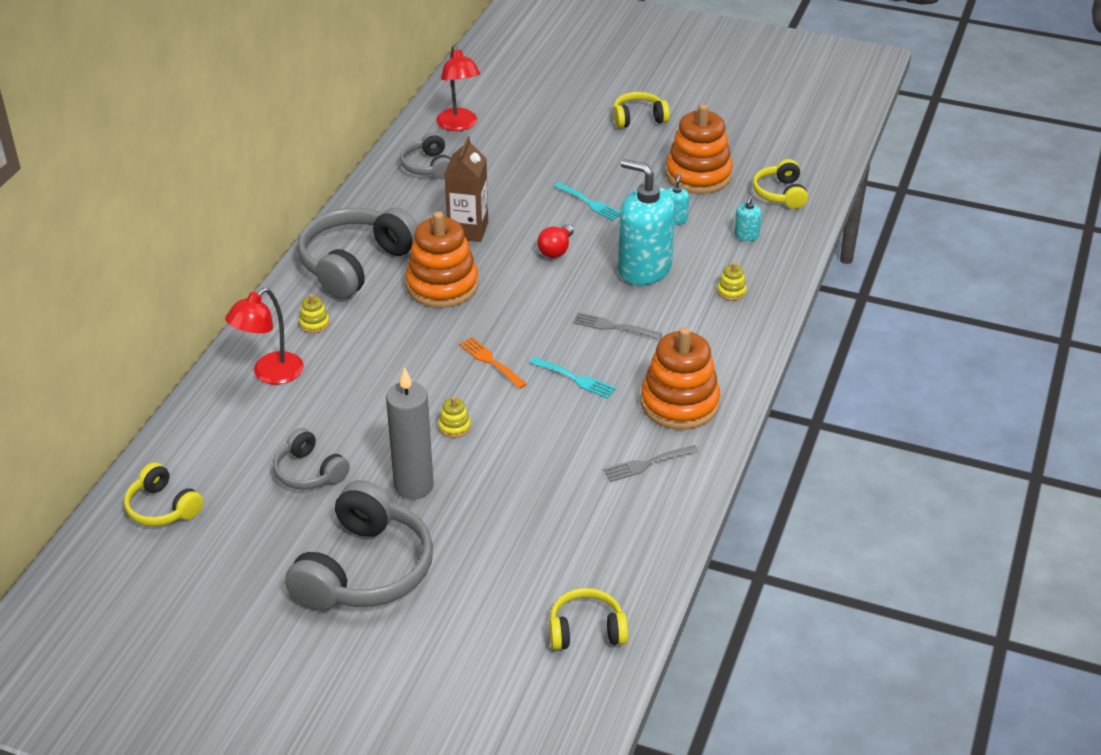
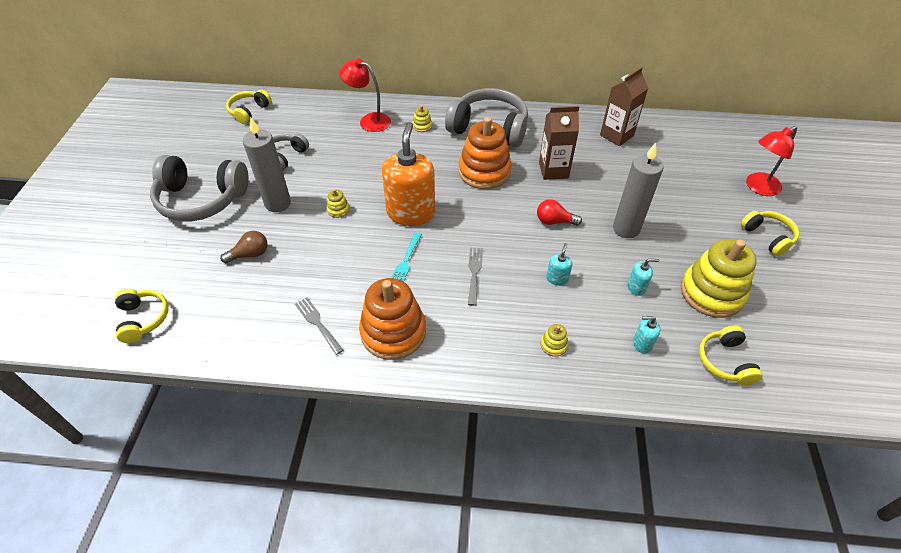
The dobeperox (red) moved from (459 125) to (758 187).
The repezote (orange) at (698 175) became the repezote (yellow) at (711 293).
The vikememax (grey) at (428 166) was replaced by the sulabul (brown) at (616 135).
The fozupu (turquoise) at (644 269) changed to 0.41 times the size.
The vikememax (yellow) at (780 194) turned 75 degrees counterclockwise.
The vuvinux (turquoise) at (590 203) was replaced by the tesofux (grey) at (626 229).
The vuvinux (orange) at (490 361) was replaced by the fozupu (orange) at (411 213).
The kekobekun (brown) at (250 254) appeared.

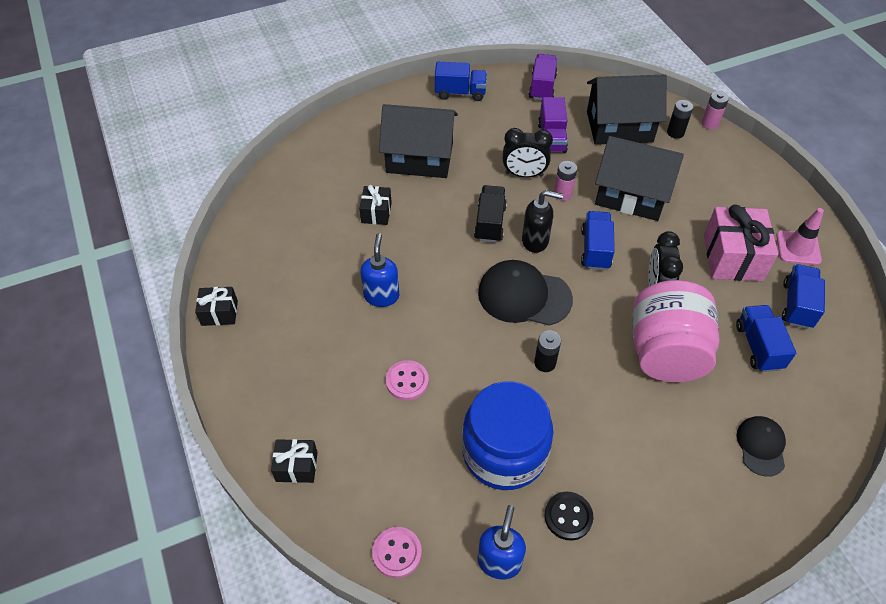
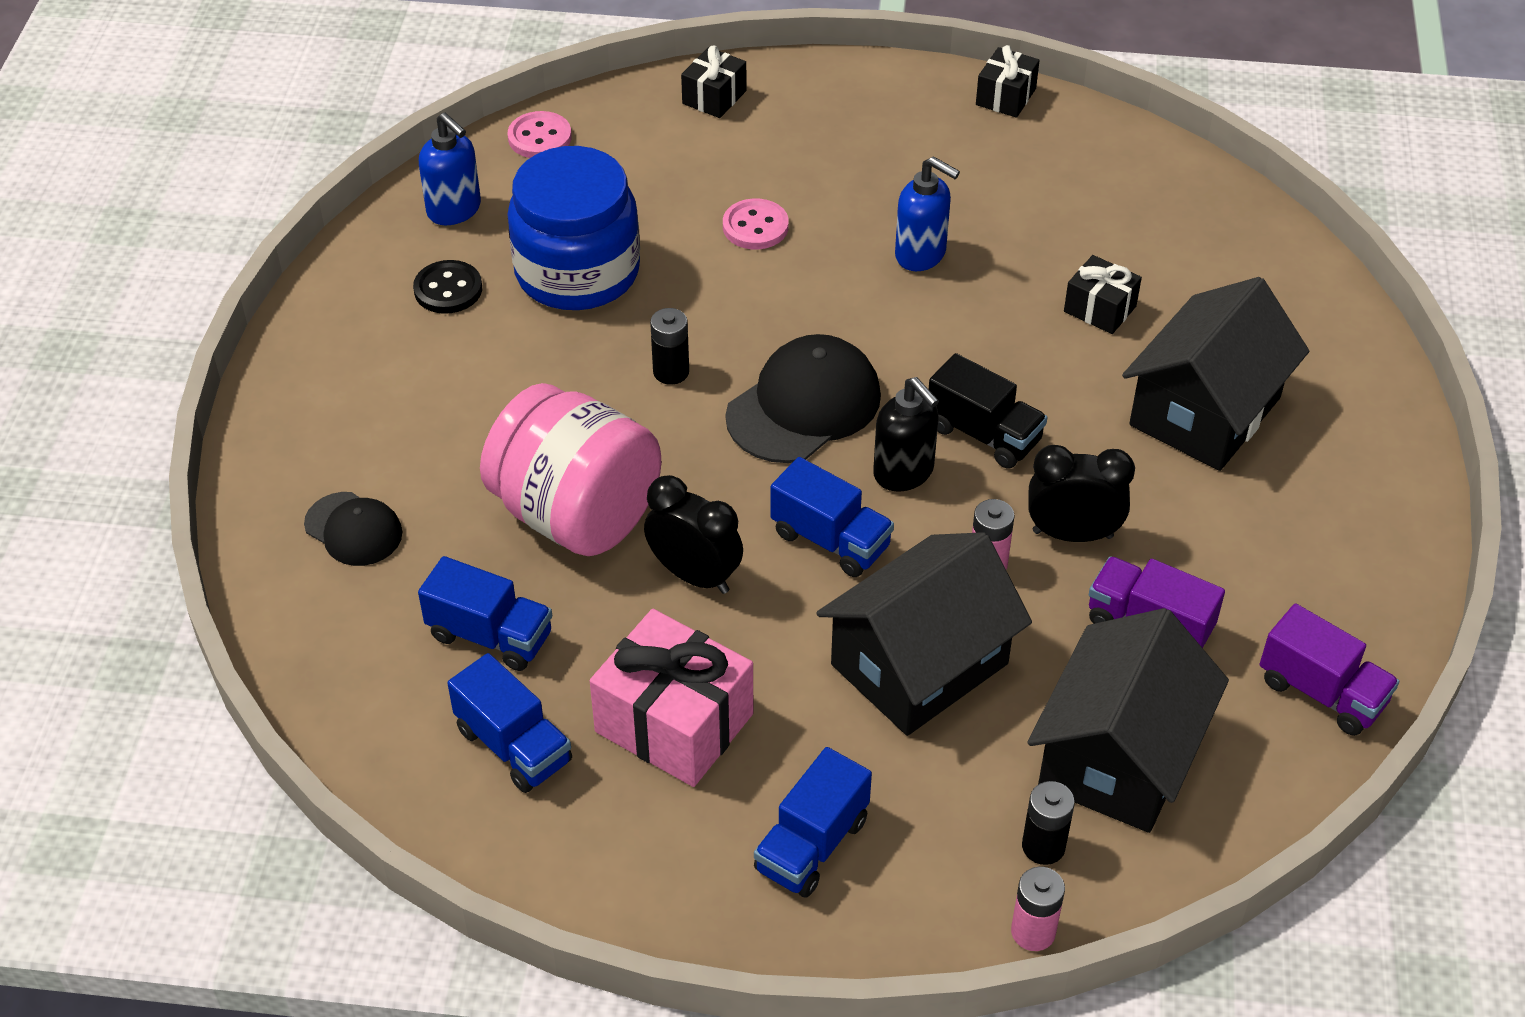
The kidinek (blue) moved from (460 93) to (812 845).
The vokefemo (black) at (524 174) turned 60 degrees clockwise.
The fozupu (black) at (535 241) turned 75 degrees counterclockwise.
The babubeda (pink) at (798 248) disappeared.

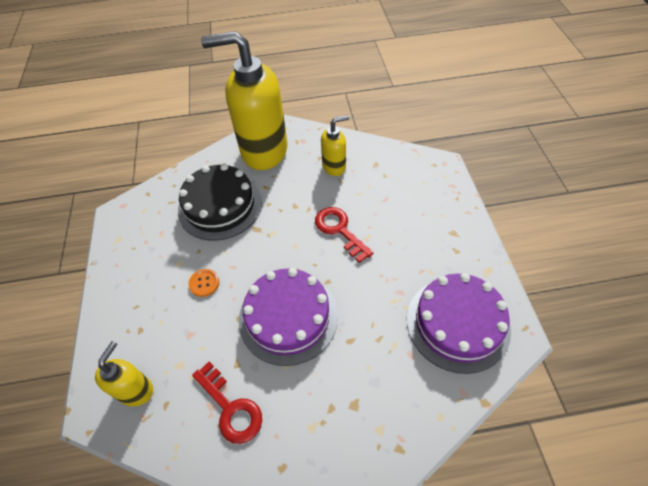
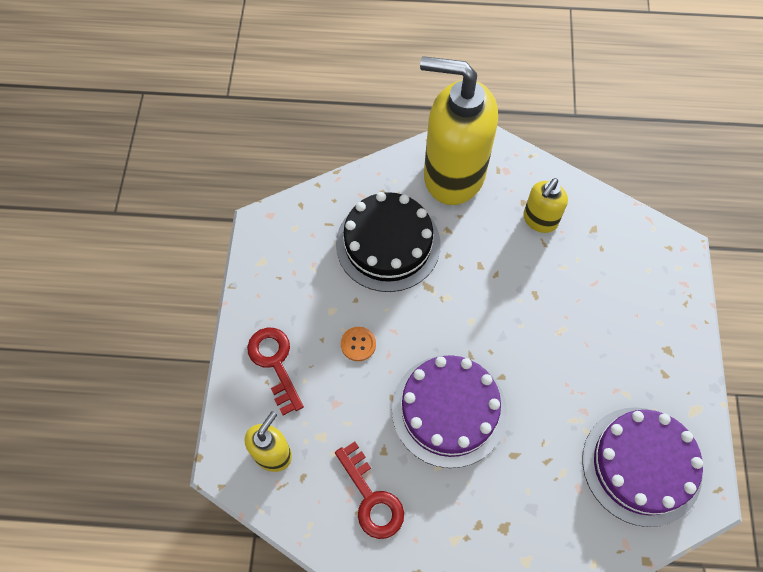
The fozupu (yellow) at (334 166) turned 135 degrees clockwise.
The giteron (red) moved from (339 230) to (275 363).

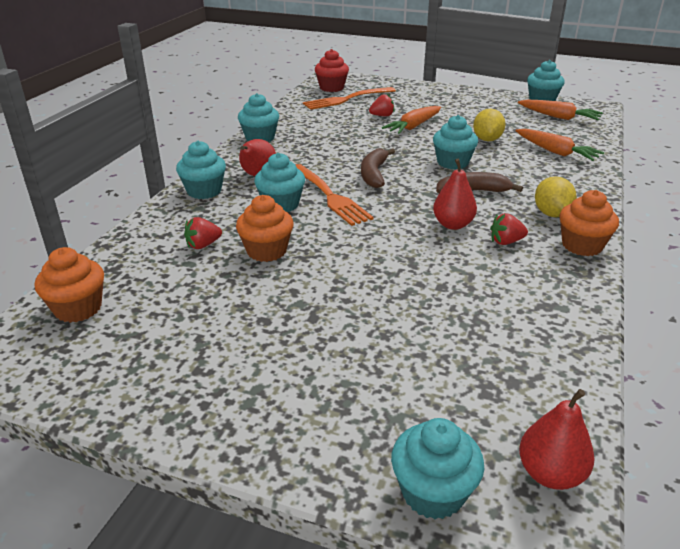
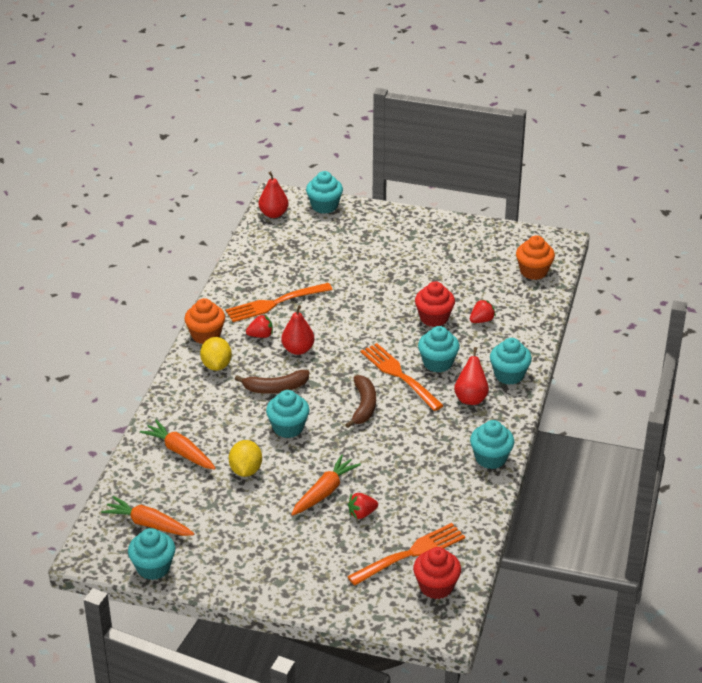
The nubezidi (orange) at (266 251) became the nubezidi (red) at (434 318).
The vuvinux (orange) at (276 303) appeared.

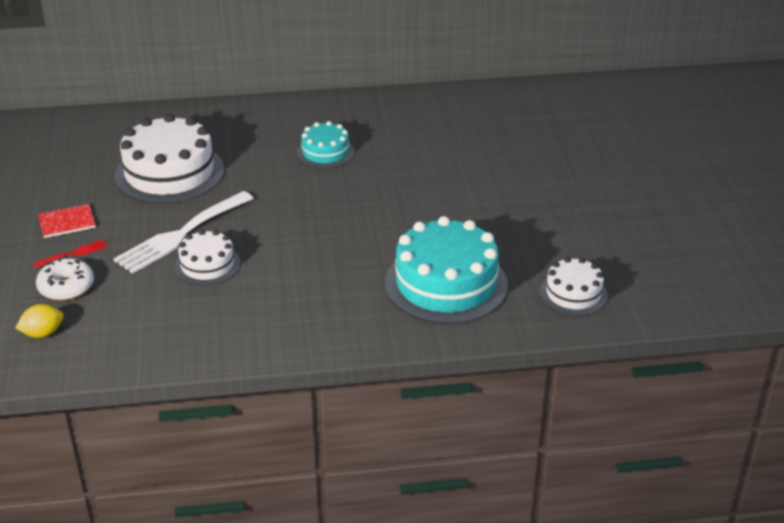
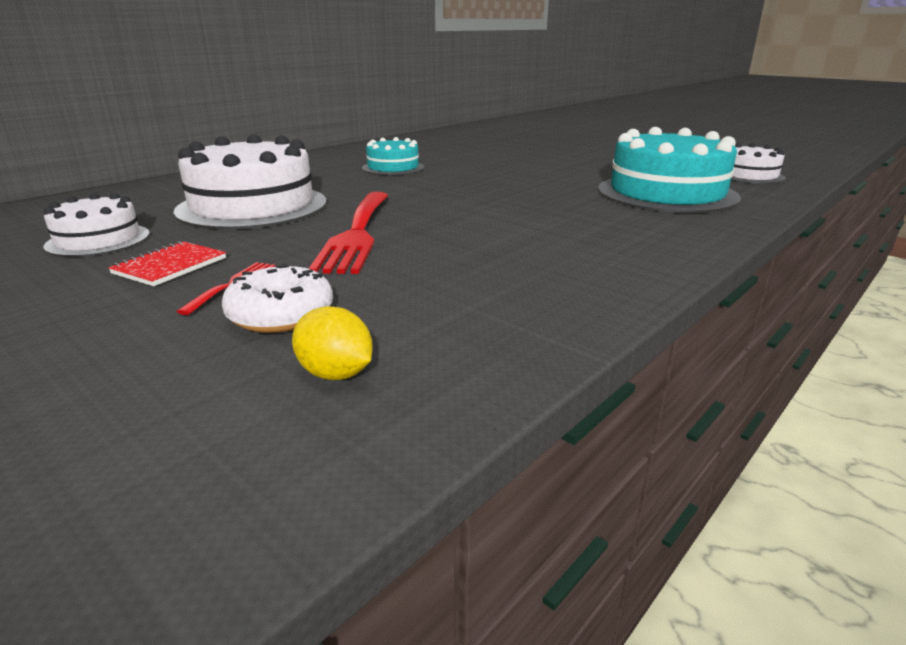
The vuvinux (white) at (181 235) became the vuvinux (red) at (357 234).
The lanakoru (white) moved from (207 265) to (98 240).
The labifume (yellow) at (43 333) turned 75 degrees counterclockwise.

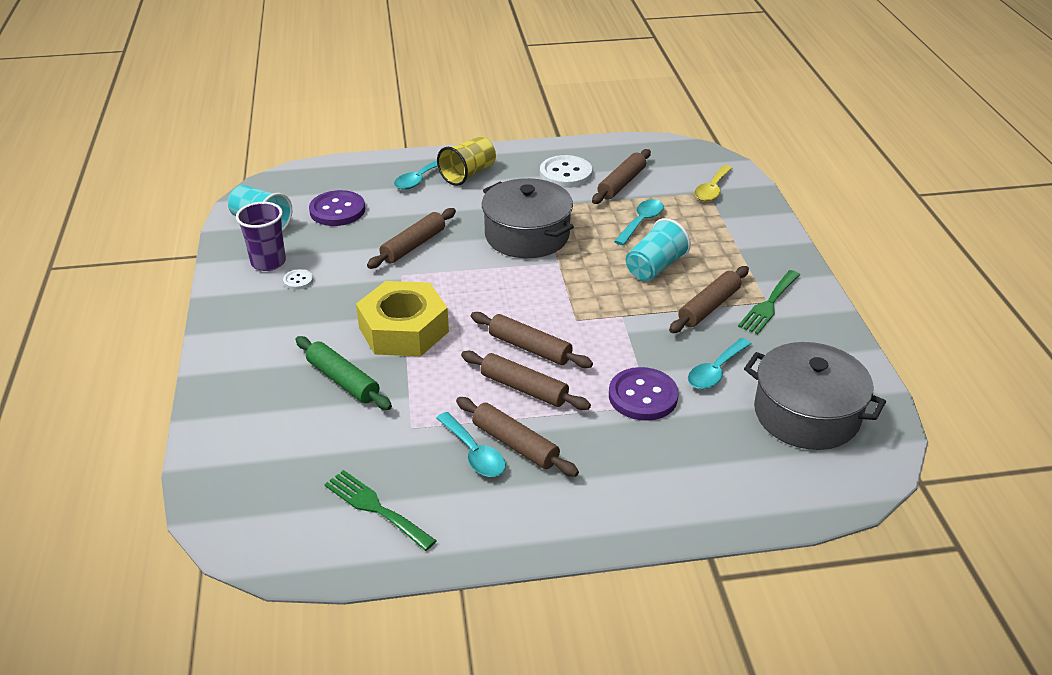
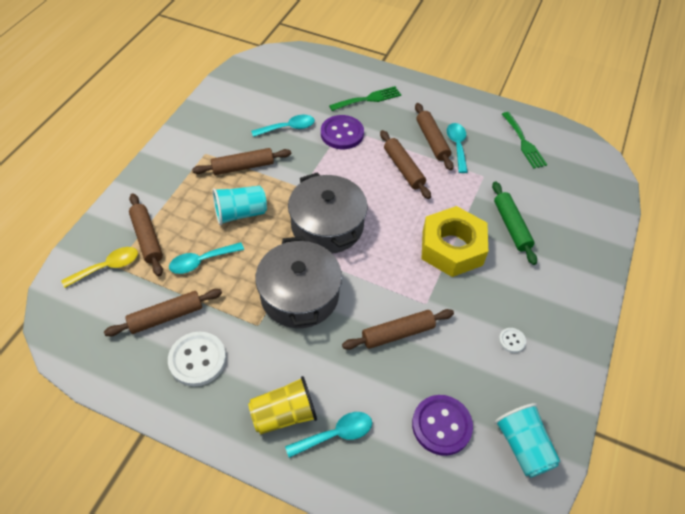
The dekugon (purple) at (268 262) disappeared.
The vuvinux (green) moved from (769 304) to (368 99).
The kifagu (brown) moved from (530 348) to (147 238).
The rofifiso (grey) moved from (806 414) to (327 225).

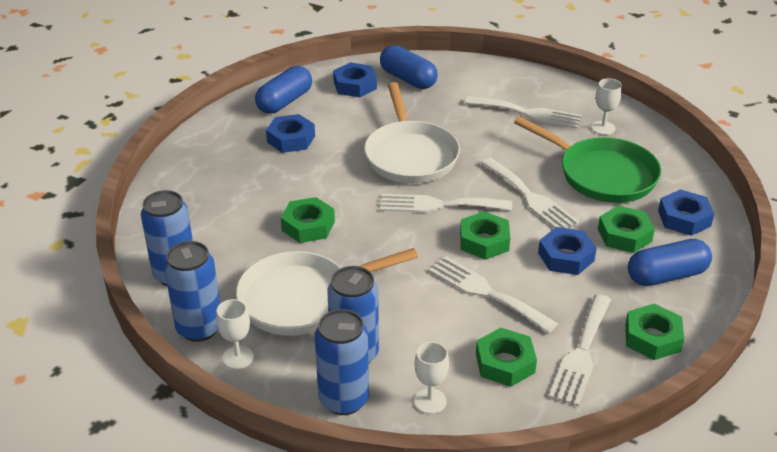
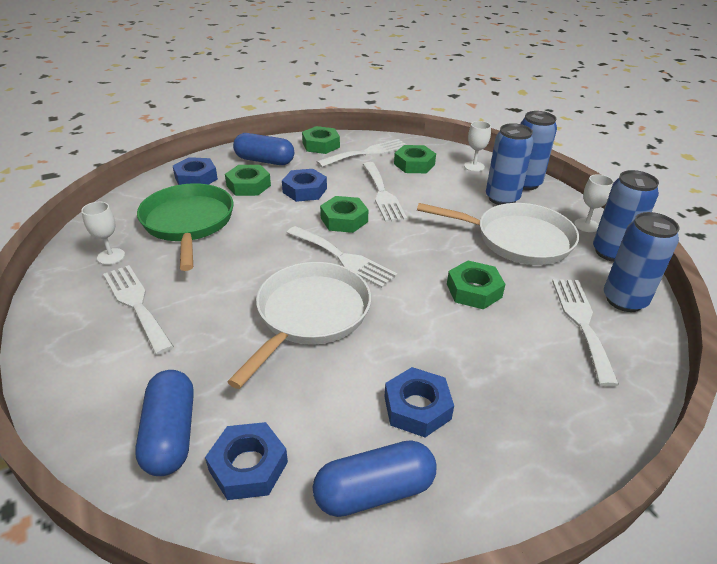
The vuvinux (white) moved from (530 197) to (582 323).

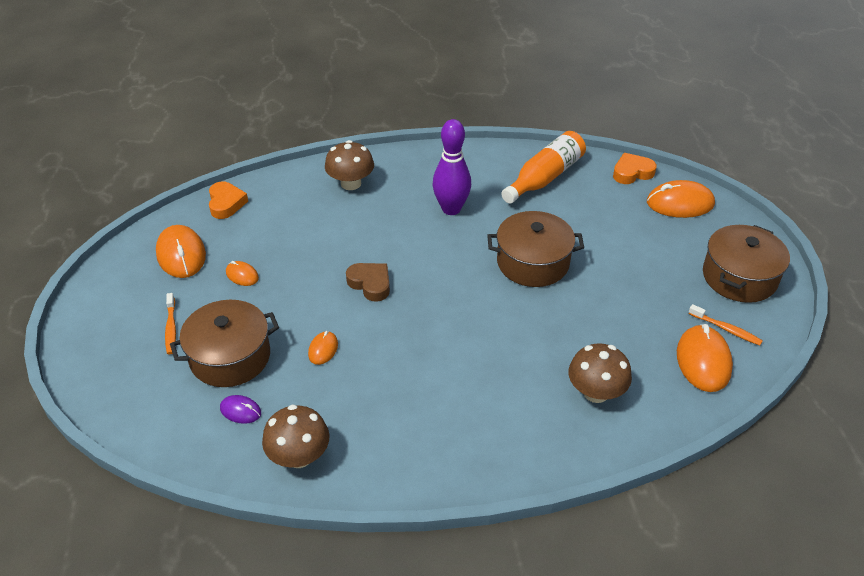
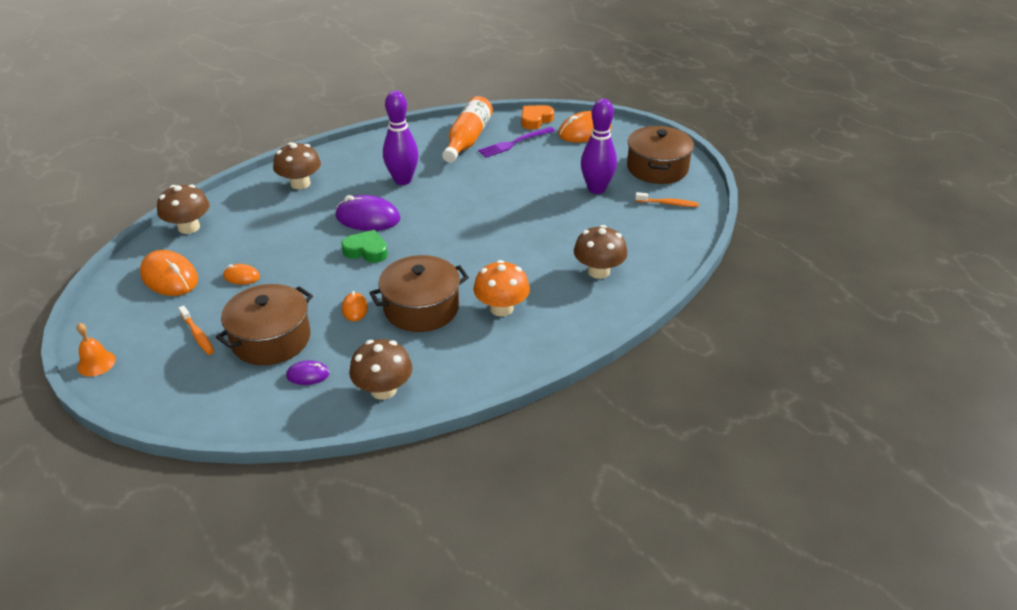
The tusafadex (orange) at (226 203) was replaced by the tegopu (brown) at (189 227).
The rofifiso (brown) moved from (533 262) to (421 308).
The tusafadex (brown) at (370 284) became the tusafadex (green) at (366 251).
The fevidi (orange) at (703 361) disappeared.
The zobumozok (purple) at (596 189) appeared.
The vuvinux (purple) at (514 143) appeared.
The fevidi (purple) at (368 218) appeared.
The tegopu (orange) at (501 308) appeared.
The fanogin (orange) at (96 363) appeared.

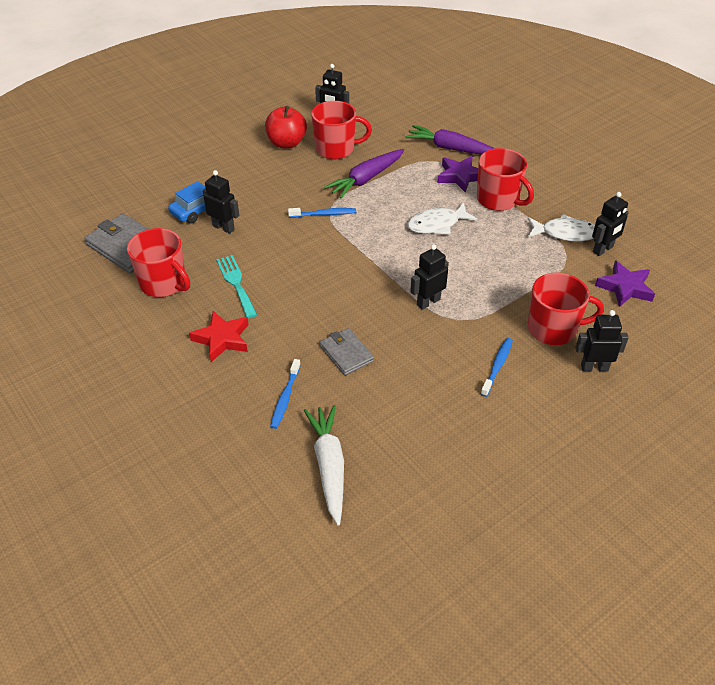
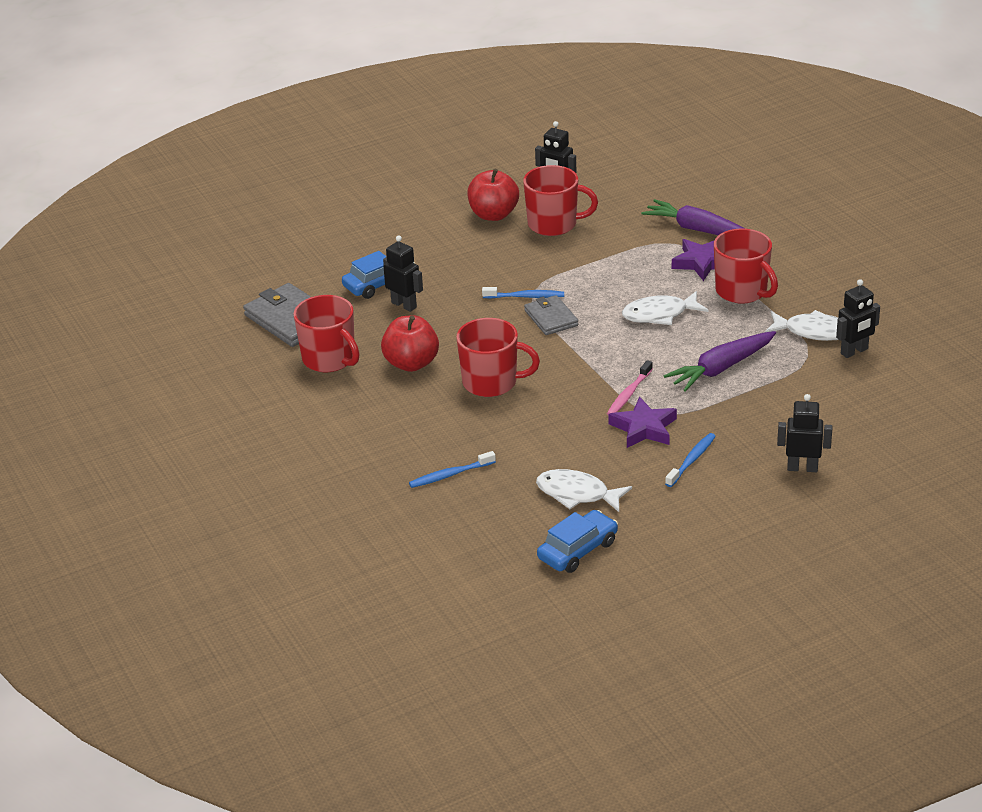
The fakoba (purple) moved from (366 179) to (721 368).
The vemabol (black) at (428 302) was replaced by the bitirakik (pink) at (629 394).
The vuvinux (turquoise) at (236 283) was replaced by the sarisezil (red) at (411 363).
The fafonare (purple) moved from (625 287) to (644 428).
The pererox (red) moved from (553 329) to (491 382).
The fafonare (red) at (222 339) disappeared.
The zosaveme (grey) moved from (346 353) to (551 318).
The bitirakik (blue) at (285 398) turned 45 degrees clockwise.
The fakoba (white) at (329 466) disappeared.
The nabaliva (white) at (577 494) appeared.
The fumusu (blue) at (577 550) appeared.

